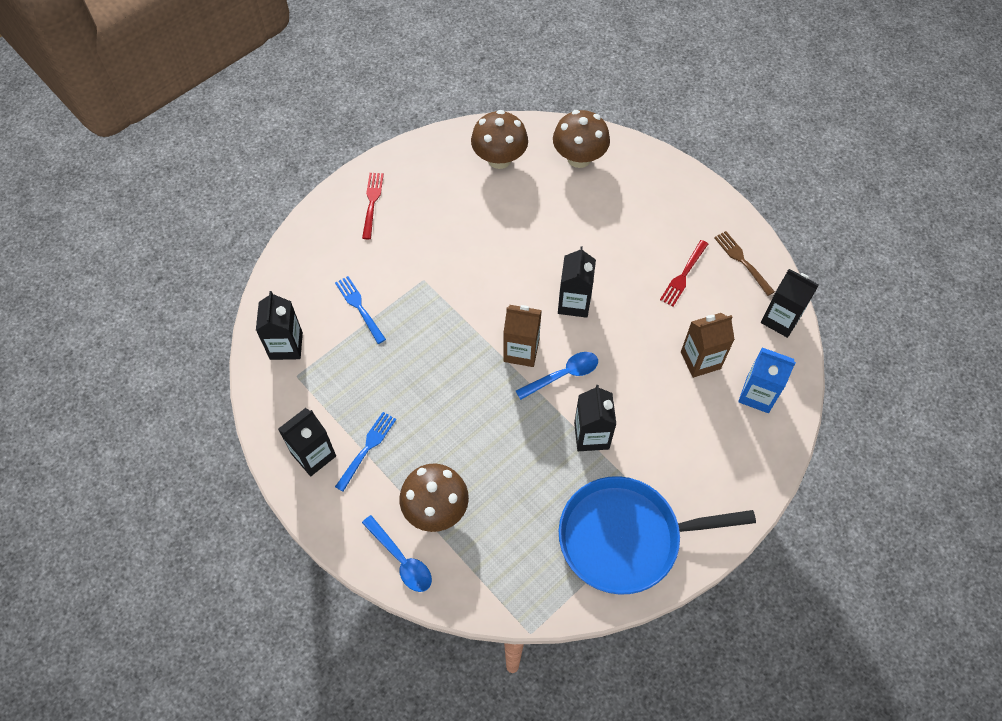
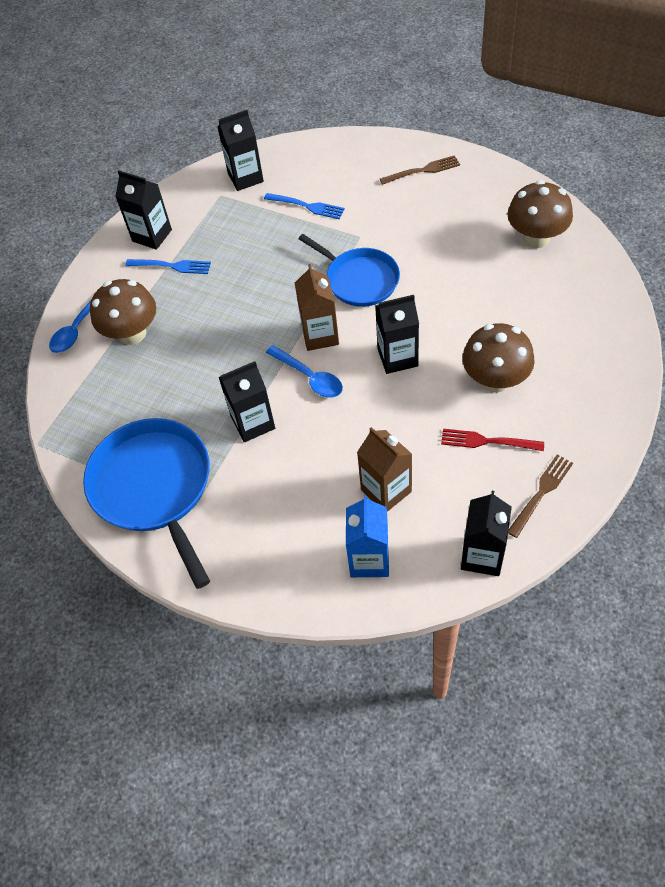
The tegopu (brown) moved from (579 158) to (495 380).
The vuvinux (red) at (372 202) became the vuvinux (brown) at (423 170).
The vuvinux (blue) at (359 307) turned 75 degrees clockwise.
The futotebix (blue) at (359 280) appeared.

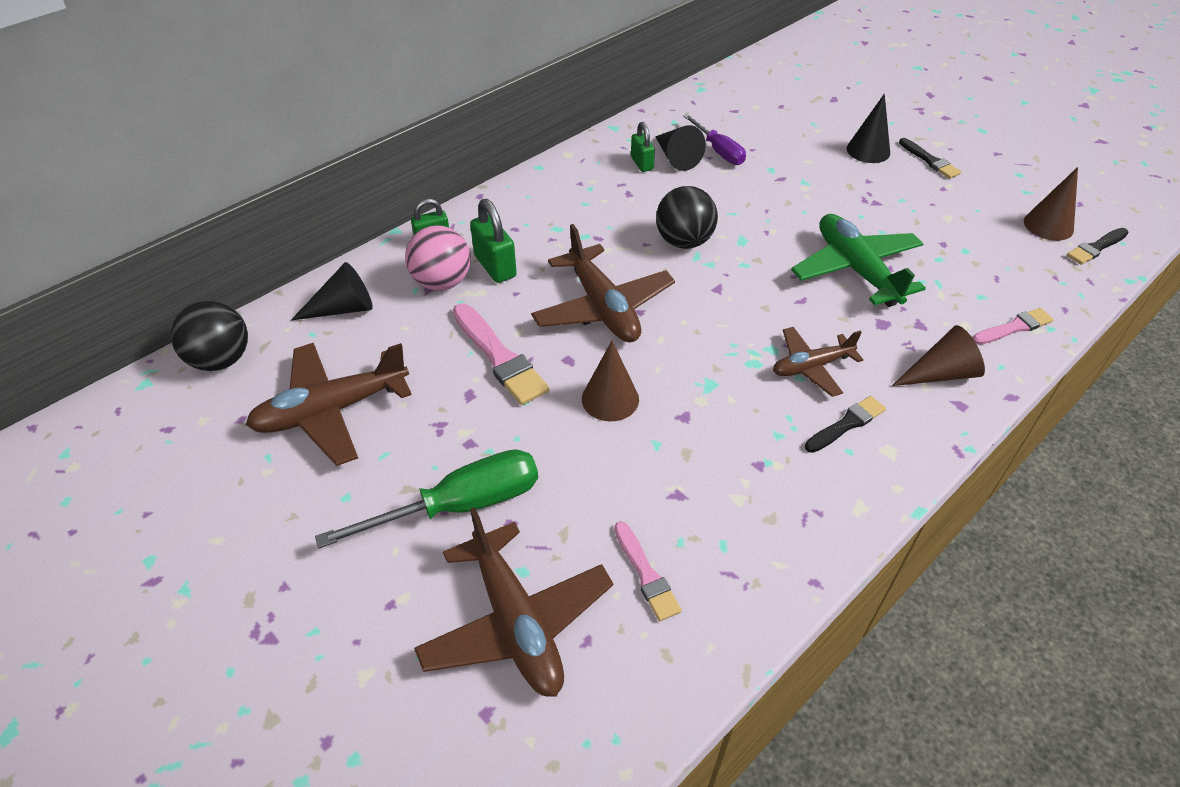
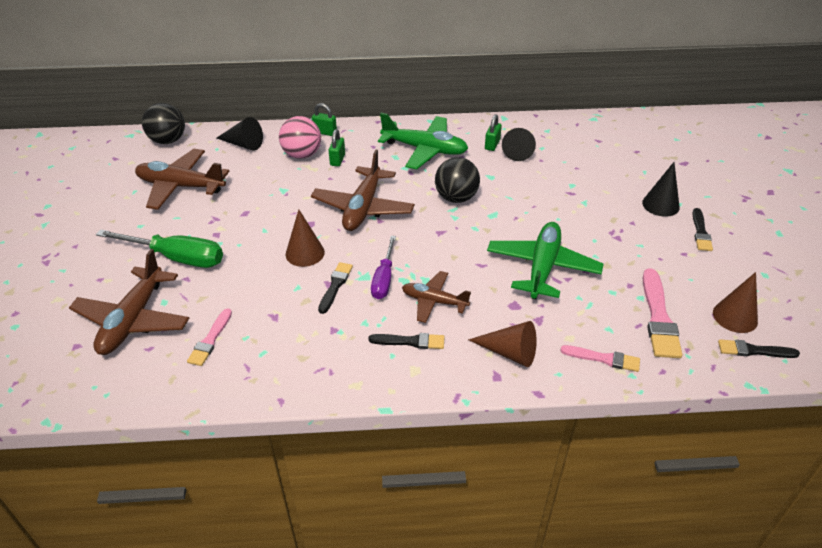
The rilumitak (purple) moved from (719 151) to (384 279).
The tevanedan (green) at (495 266) changed to 0.66 times the size.
The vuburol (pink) moved from (499 357) to (658 317).
The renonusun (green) at (424 150) appeared.
The vuburol (black) at (335 286) appeared.

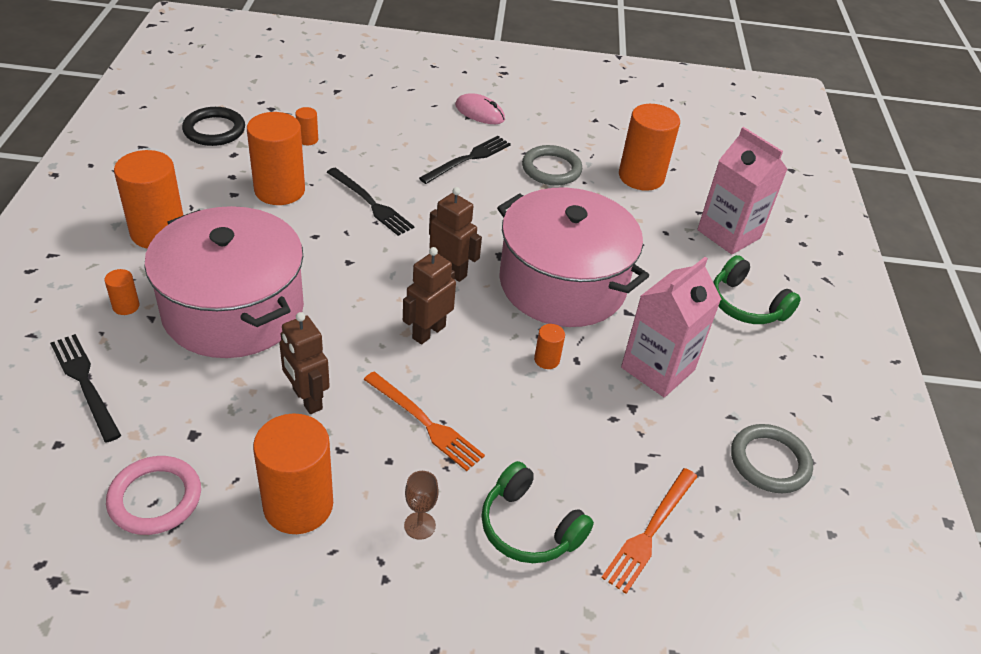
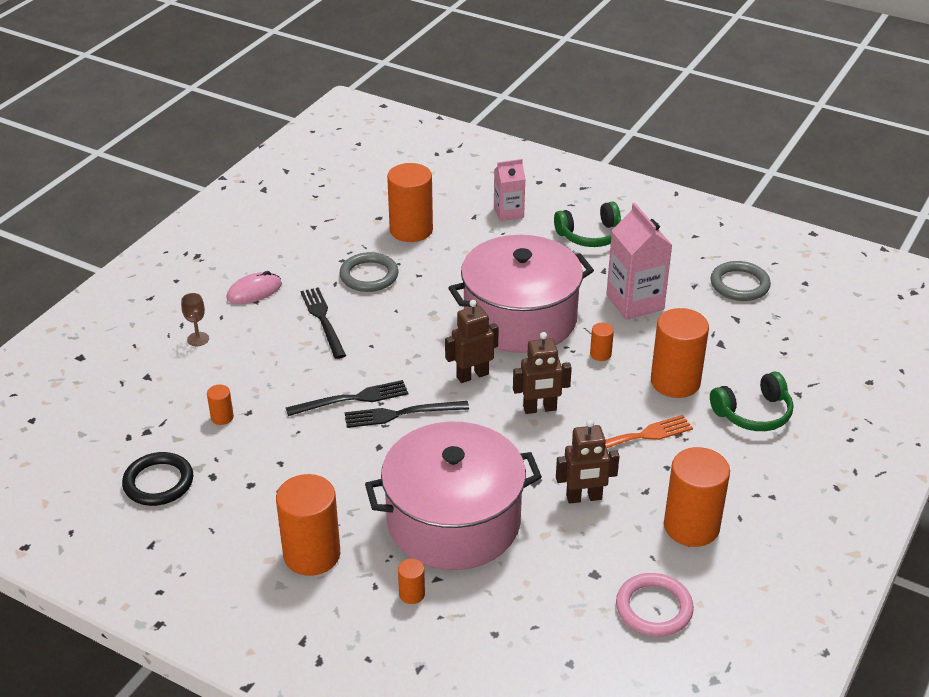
The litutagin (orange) moved from (279 190) to (675 382).
The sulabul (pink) at (728 234) changed to 0.62 times the size.
The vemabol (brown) at (428 332) turned 75 degrees counterclockwise.
The vuvinux (black) moved from (85 383) to (401 414).
The vuvinux (orange) at (650 531) disappeared.
The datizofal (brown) moved from (419 525) to (198 339).

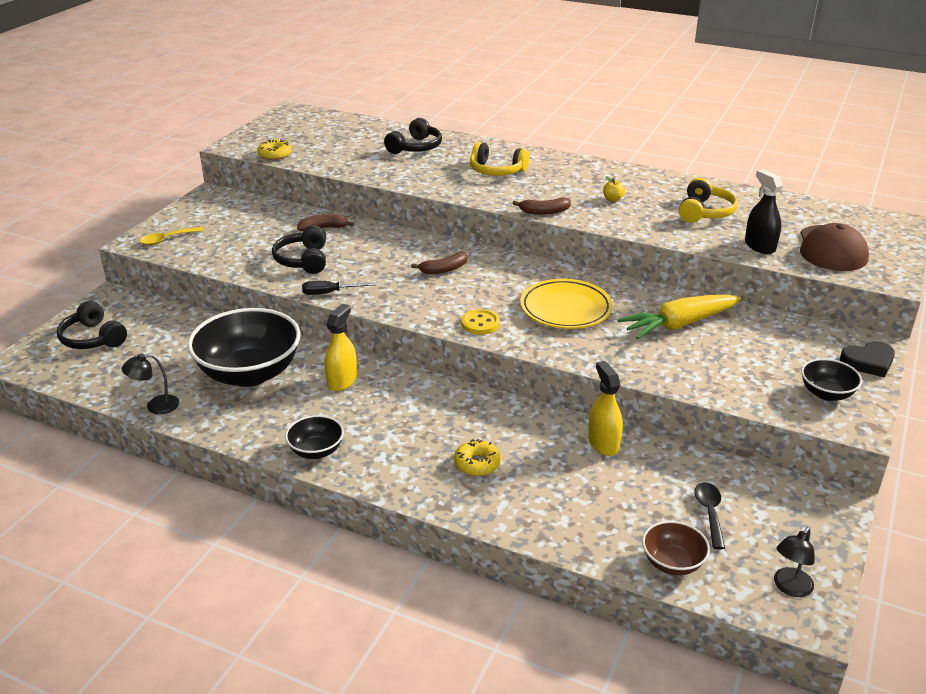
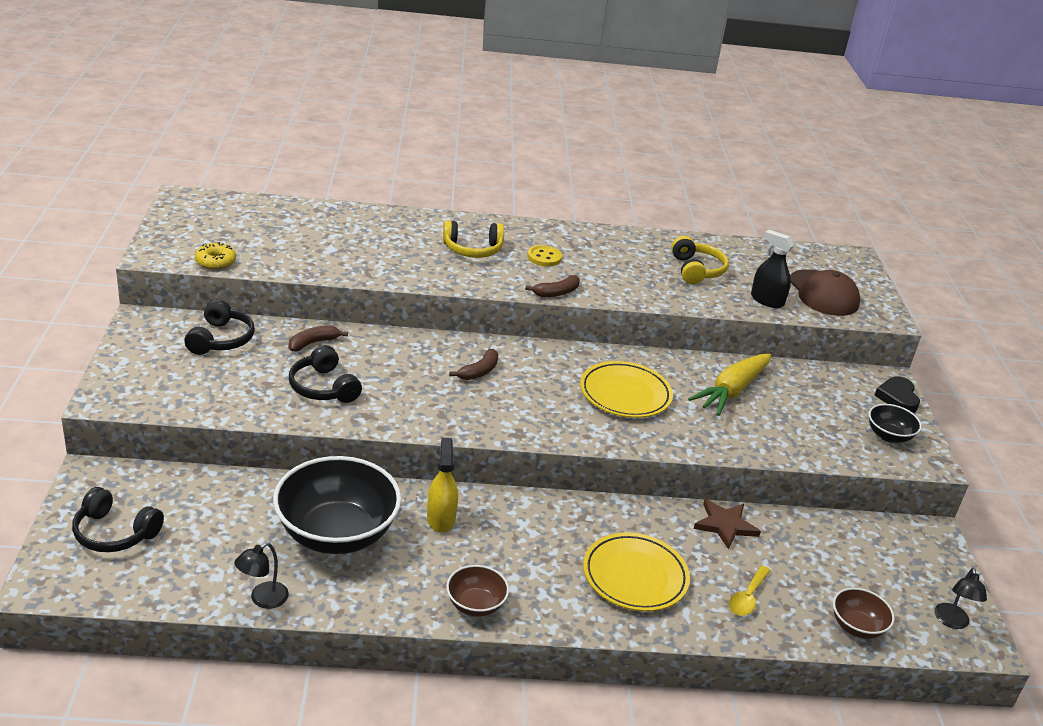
The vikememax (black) moved from (415 147) to (220 339).
The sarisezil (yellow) at (612 199) disappeared.
The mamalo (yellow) moved from (167 239) to (747 597).
The rilumitak (black) at (330 293) disappeared.
The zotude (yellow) moved from (480 323) to (544 257).
The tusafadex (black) at (868 362) turned 135 degrees clockwise.
The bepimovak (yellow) at (603 443) was replaced by the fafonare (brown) at (725 525).
The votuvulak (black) at (316 451) became the votuvulak (brown) at (475 605).
The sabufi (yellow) at (477 464) was replaced by the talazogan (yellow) at (635 576).
The mamalo (black) at (709 513) disappeared.

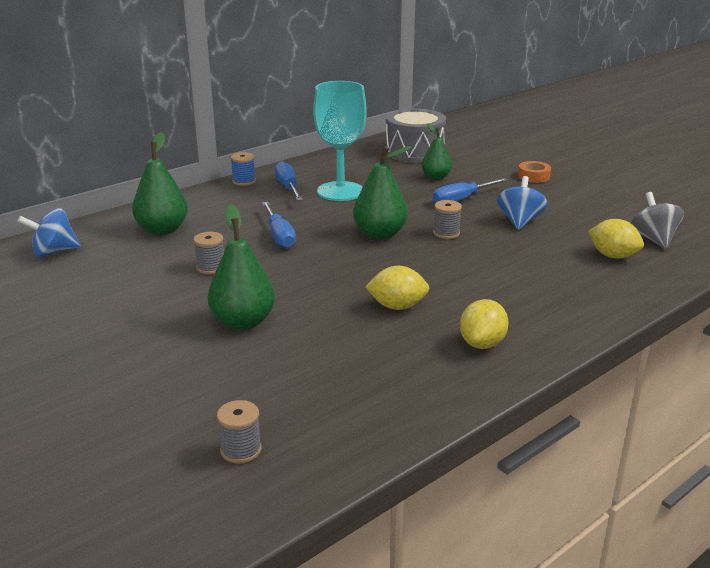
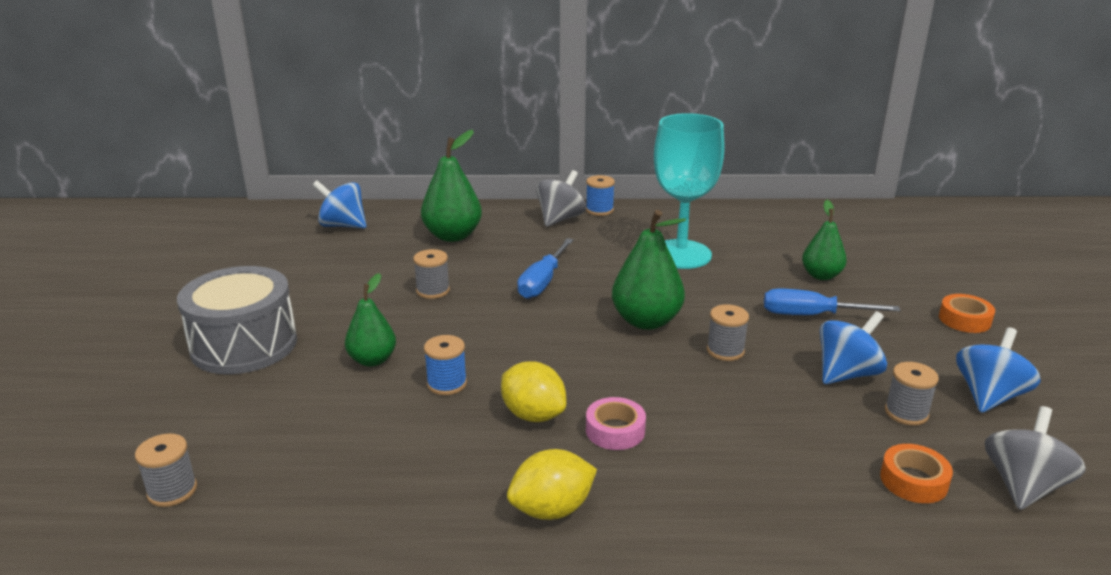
The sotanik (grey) moved from (414 152) to (244 345).
The rilumitak (blue) at (288 187) disappeared.
The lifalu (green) at (243 322) changed to 0.65 times the size.
The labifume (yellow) at (613 256) was replaced by the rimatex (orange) at (913 481).
The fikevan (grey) at (560 219) appeared.
The fikevan (blue) at (989 396) appeared.
The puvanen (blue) at (447 384) appeared.
The puvanen (grey) at (906 413) appeared.
The rimatex (pink) at (615 430) appeared.

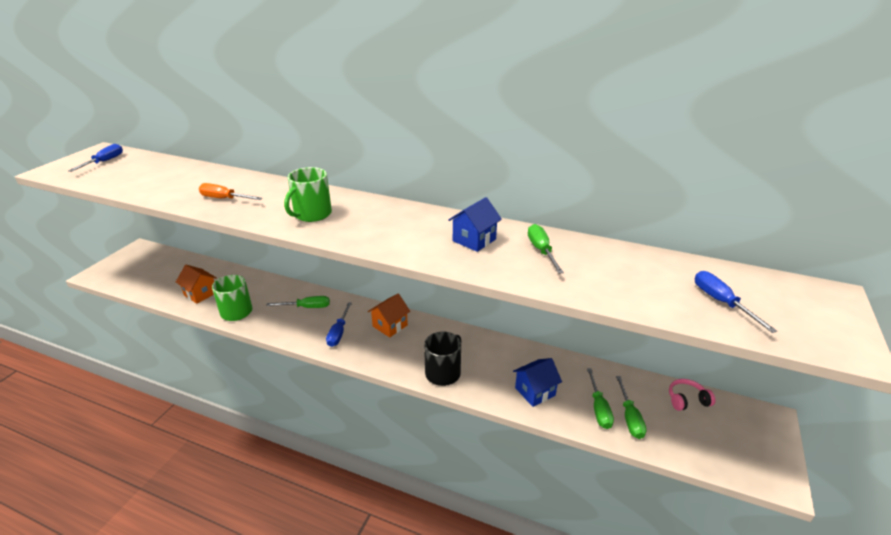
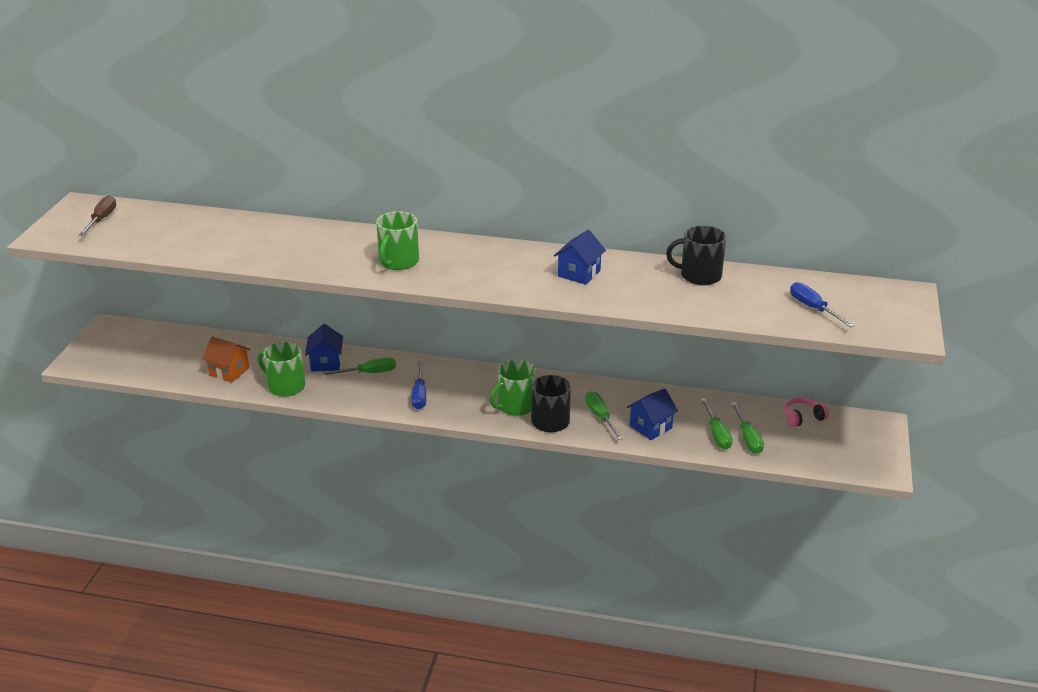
The rilumitak (blue) at (104 162) became the rilumitak (brown) at (101 219).
The rilumitak (orange) at (224 199) disappeared.
The rilumitak (green) moved from (541 251) to (600 417).
The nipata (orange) at (390 326) disappeared.
The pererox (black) at (699 275) appeared.
The nipata (blue) at (326 363) appeared.
The pererox (green) at (515 406) appeared.

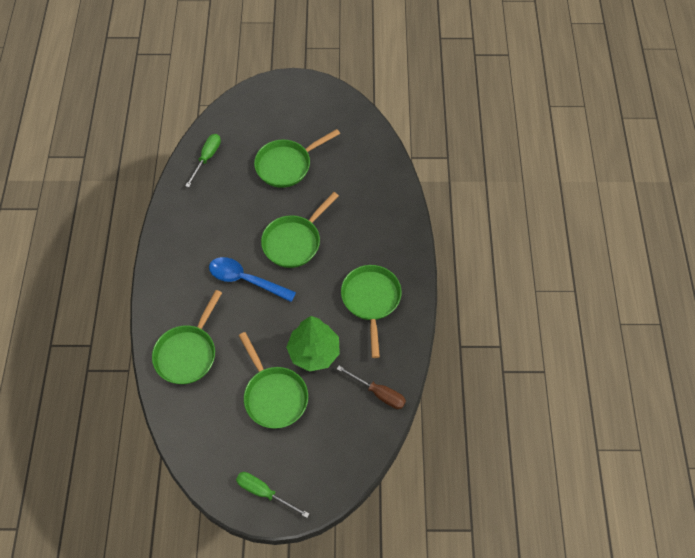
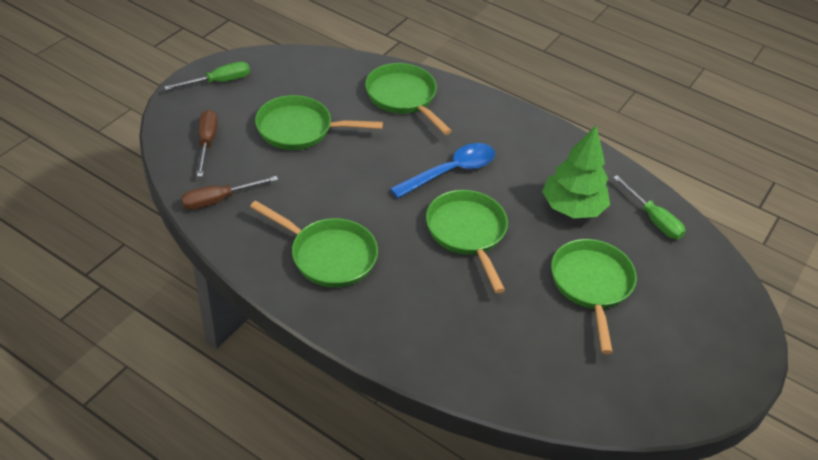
The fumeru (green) moved from (314 352) to (572 208).
The rilumitak (brown) at (207 142) appeared.

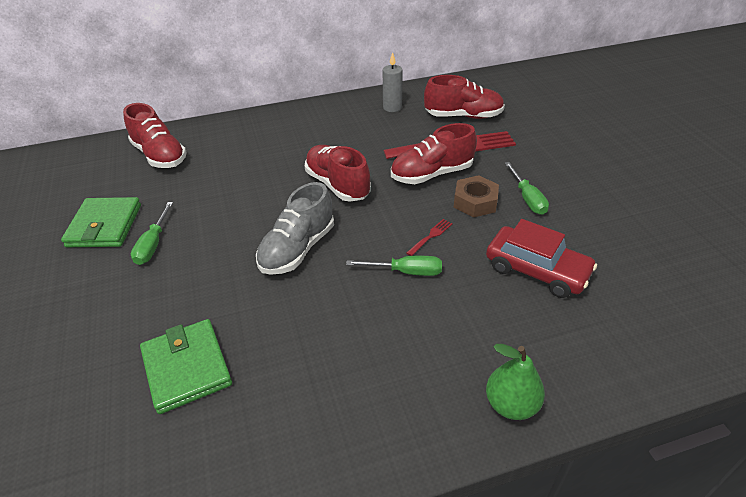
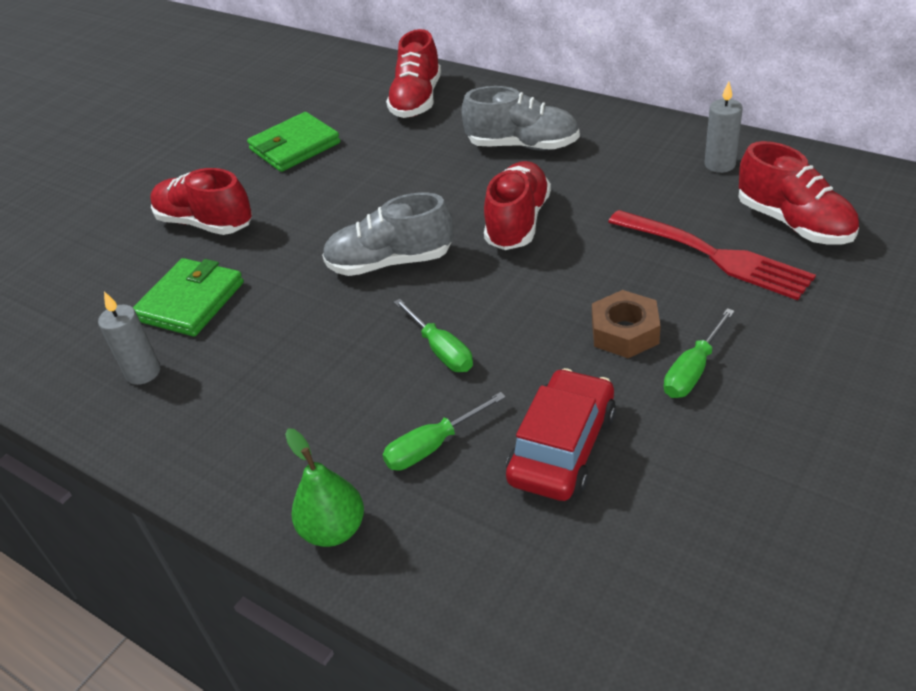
The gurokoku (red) moved from (431 174) to (205 223).
The rilumitak (green) moved from (153 244) to (432 446).
The vuvinux (red) at (430 236) disappeared.
The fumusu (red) at (537 270) turned 150 degrees counterclockwise.
The gurokoku (grey) at (523 145) appeared.
The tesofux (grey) at (143 372) appeared.

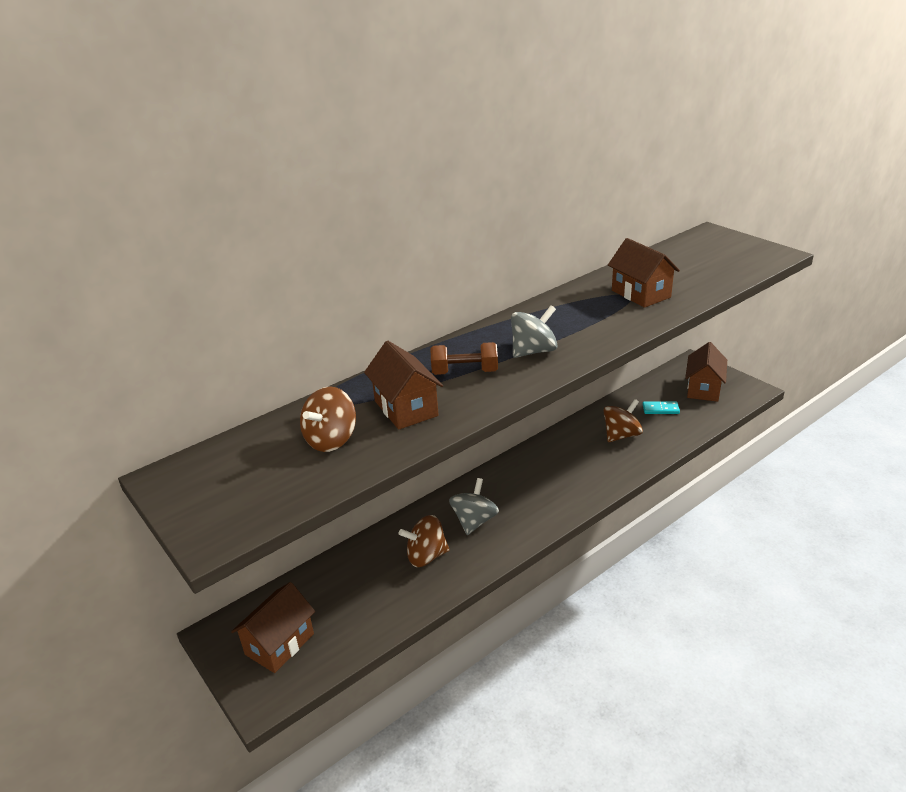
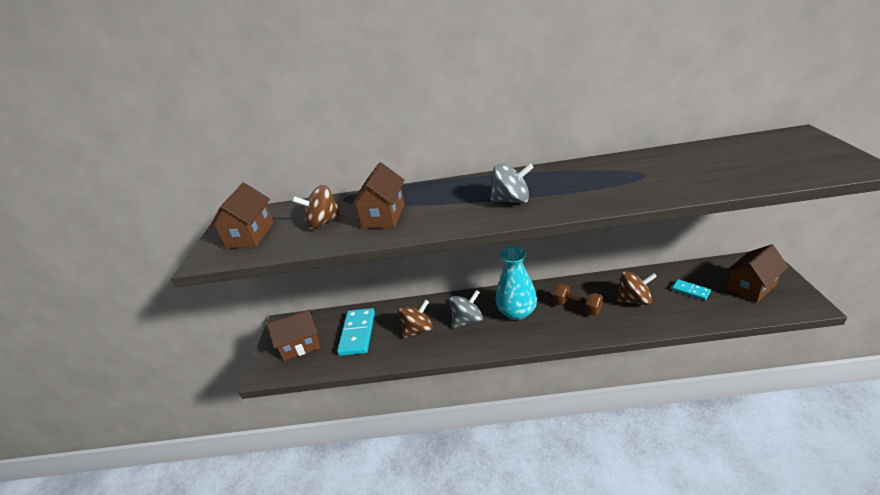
The nipata (brown) moved from (641 294) to (250 235).
The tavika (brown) moved from (465 372) to (577 307).
The fikevan (brown) at (426 556) turned 120 degrees clockwise.
The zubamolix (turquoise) at (517 312) appeared.
The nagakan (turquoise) at (357 333) appeared.

